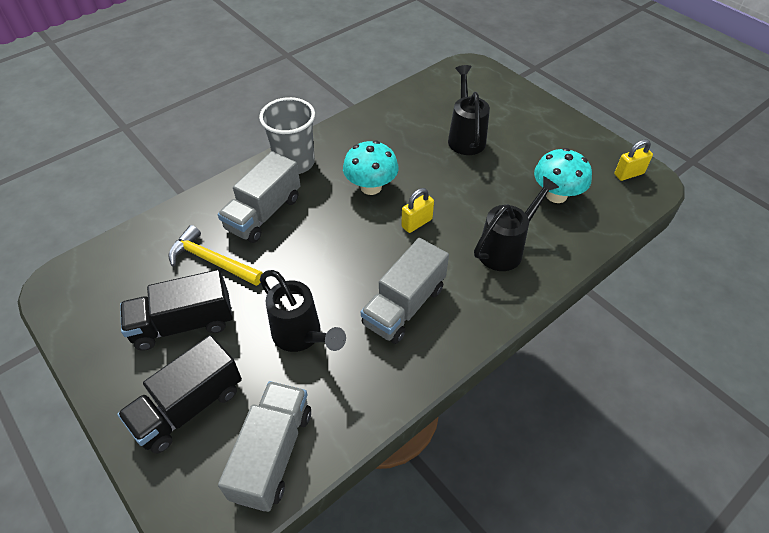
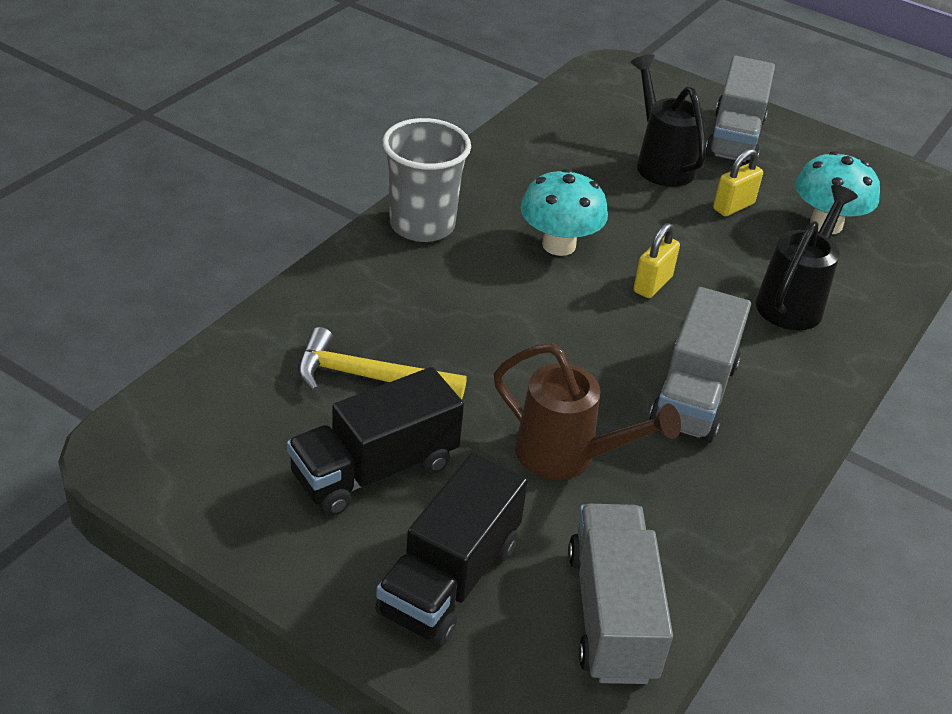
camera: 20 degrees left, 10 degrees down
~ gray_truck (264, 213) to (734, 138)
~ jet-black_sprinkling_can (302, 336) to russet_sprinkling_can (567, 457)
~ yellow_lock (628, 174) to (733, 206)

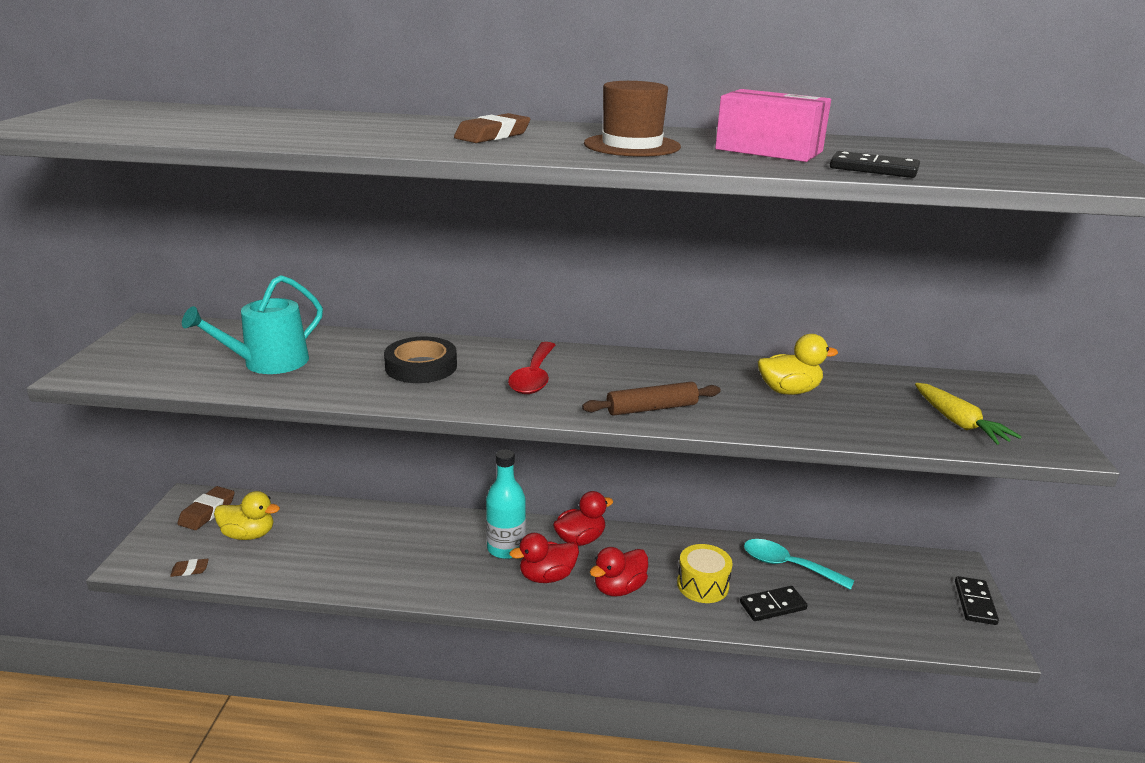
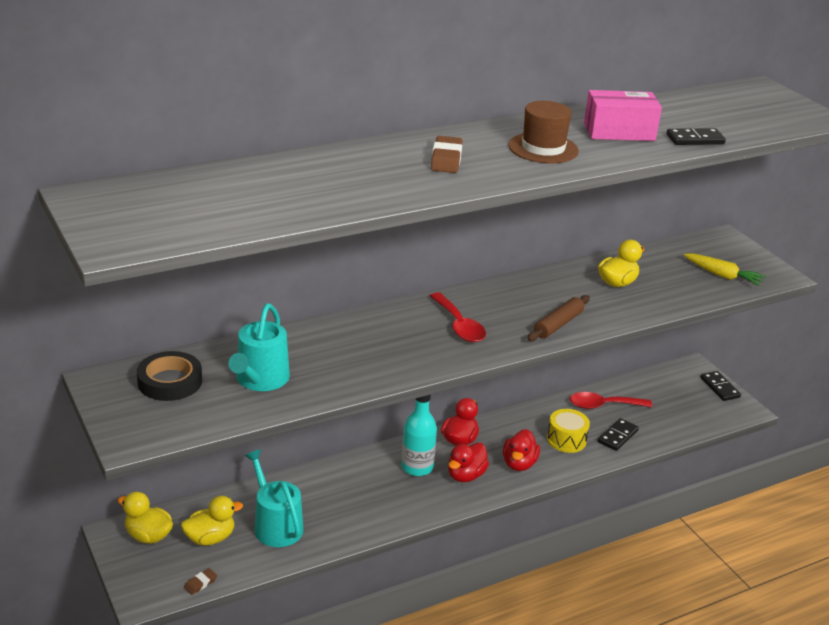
camera: 35 degrees left, 5 degrees up
~ russet_eraser (207, 512) to yellow_duck (148, 536)
~ jet-black_roll_of_tape (421, 366) to (170, 381)
~ teal_spoon (788, 566) to scarlet_spoon (603, 405)
+ teal_sprinkling_can (275, 525)

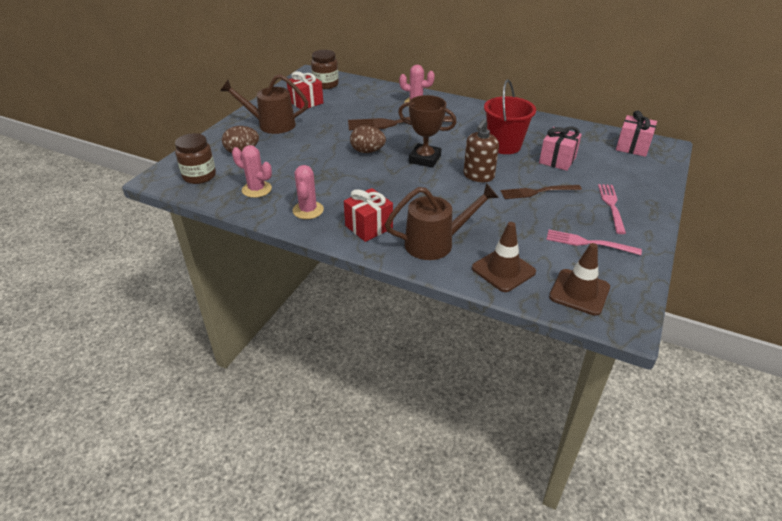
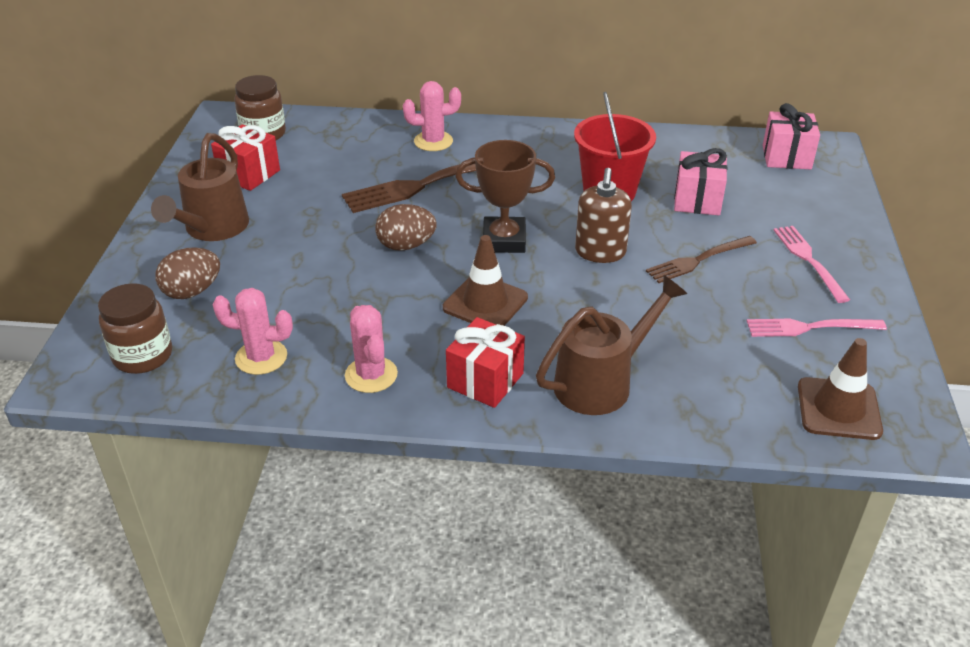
camera: 20 degrees left, 0 degrees up
~ russet_sprinkling_can (271, 124) = (212, 229) 60 degrees counterclockwise
~ russet_traffic_cone (503, 270) to (485, 303)

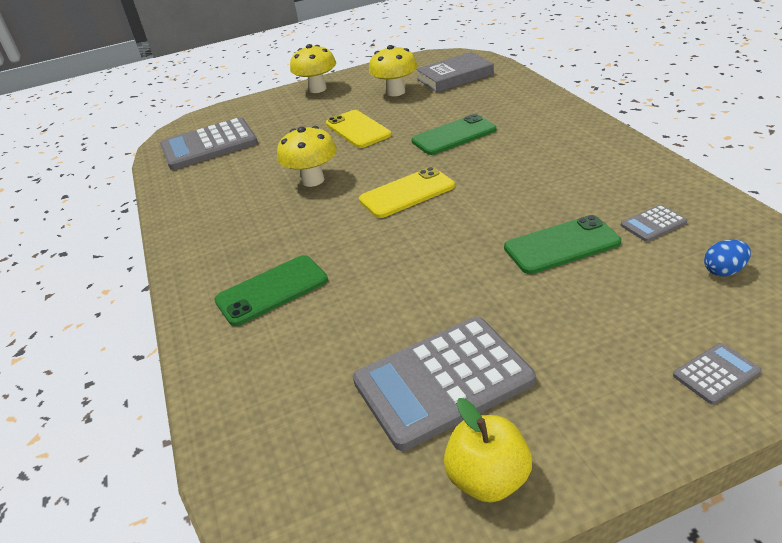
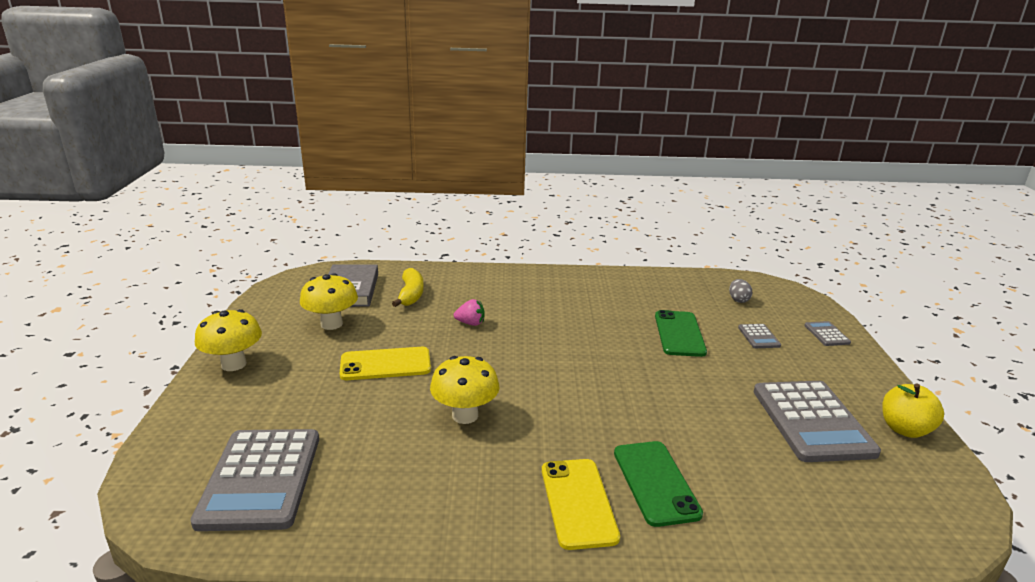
camera: 75 degrees left, 10 degrees down
~ yellow_phone (407, 193) to (578, 502)
~ emerald_phone (454, 135) to rose-pink_toy_strawberry (470, 323)
~ gray_adding_machine (653, 224) to (758, 337)
~ blue_egg_shape (724, 271) to gray_egg_shape (738, 300)
+ yellow_toy_banana (411, 295)

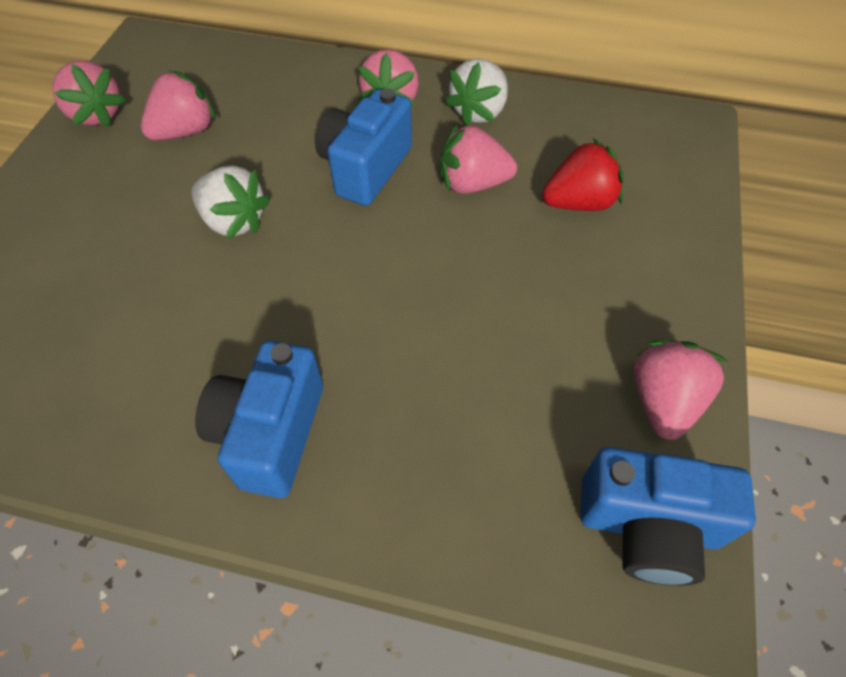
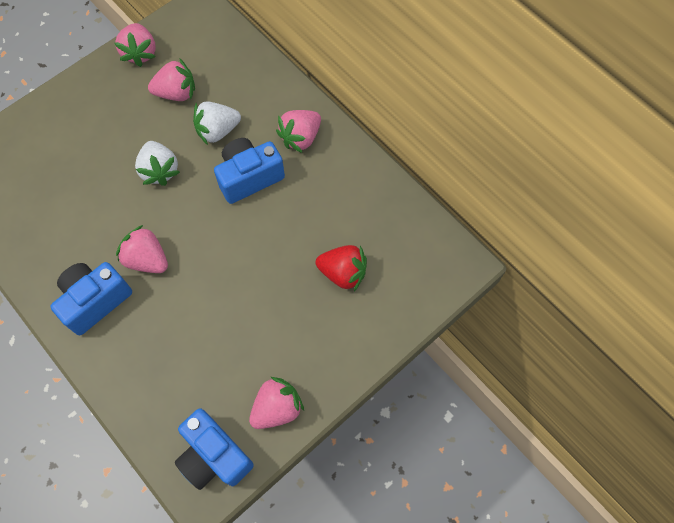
camera: 35 degrees right, 10 degrees up
~ rose-pink_toy_strawberry (472, 184) to (147, 259)
~ snow-white_toy_strawberry (479, 112) to (217, 131)

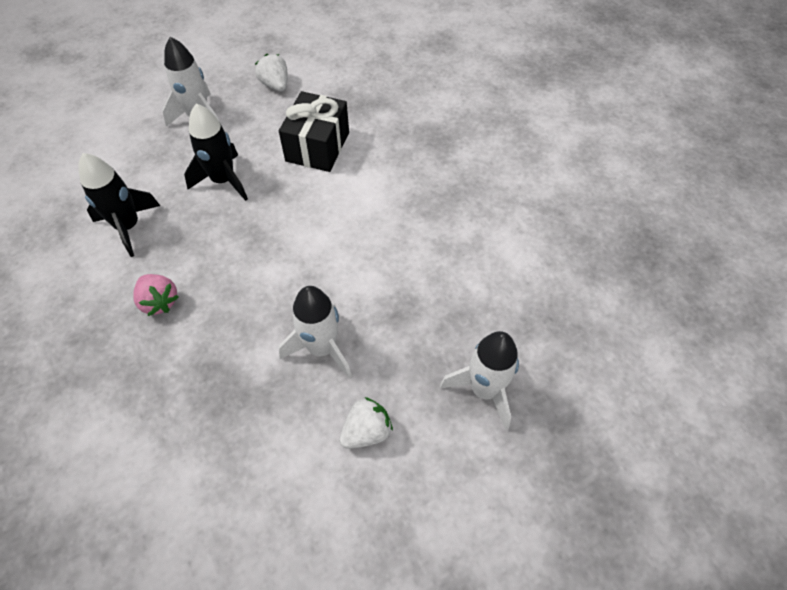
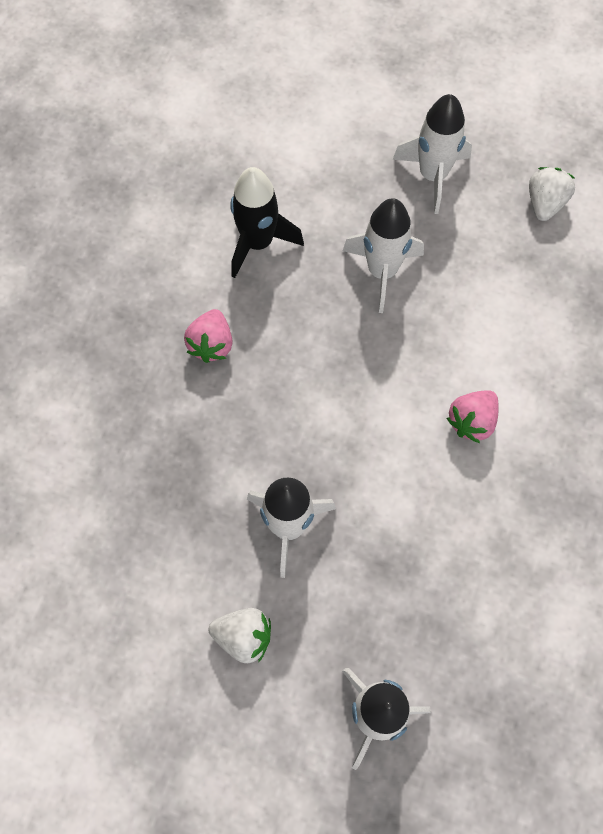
camera: 50 degrees right, 10 degrees up
~ jet-black_spaceship (223, 180) to snow-white_spaceship (382, 271)
- jet-black_gift (317, 147)
+ rose-pink_toy_strawberry (472, 421)

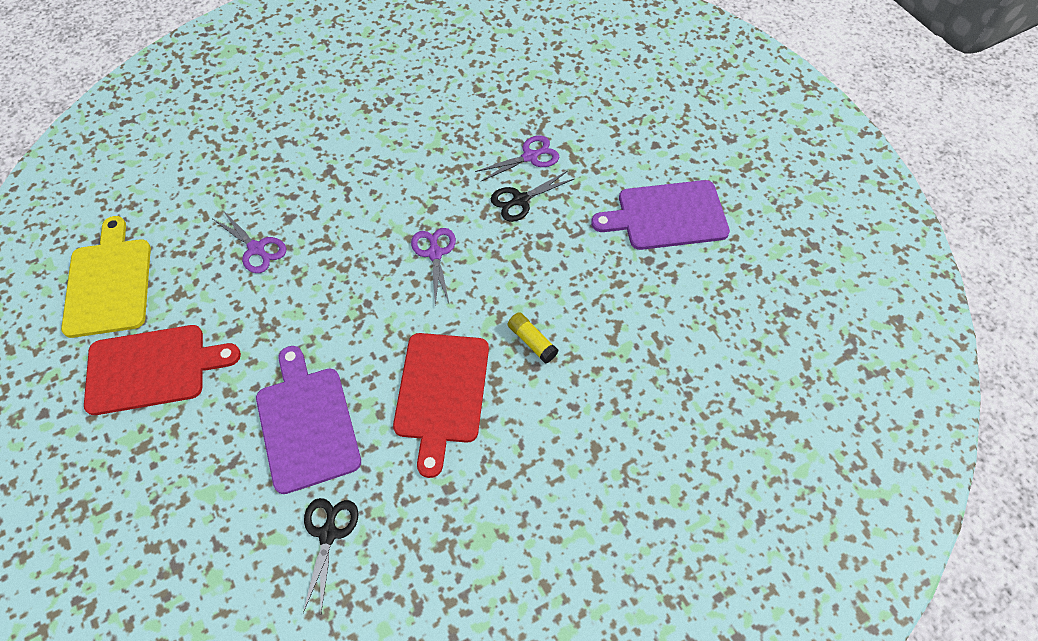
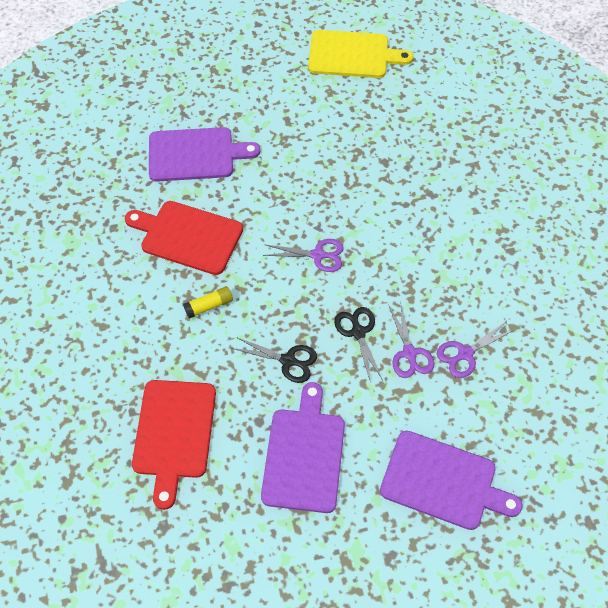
camera: 105 degrees right, 0 degrees up
~ scarlet_chopping_board (152, 369) to (174, 434)
~ purple_pair_of_scissors (256, 249) to (465, 354)
~ jet-black_pair_of_scissors (328, 534) to (288, 361)
+ purple_chopping_board (443, 482)

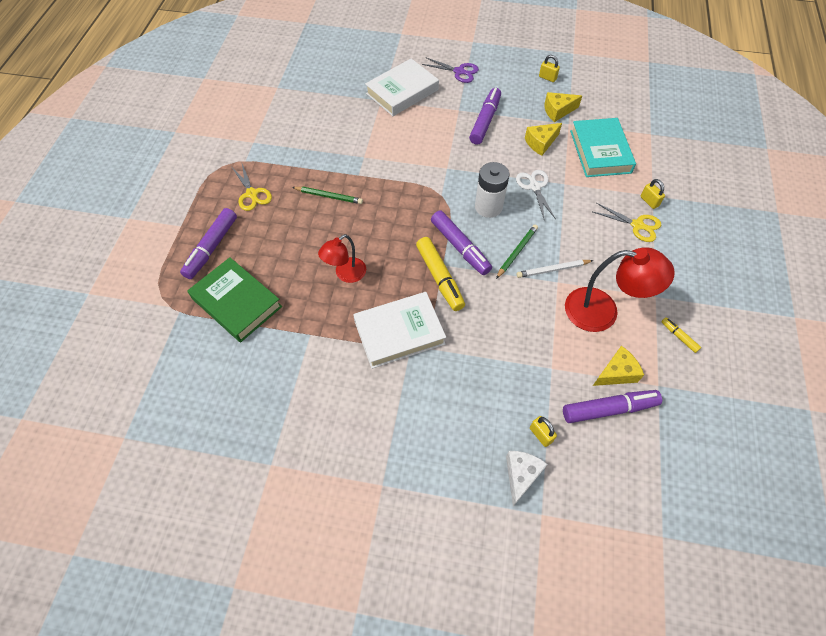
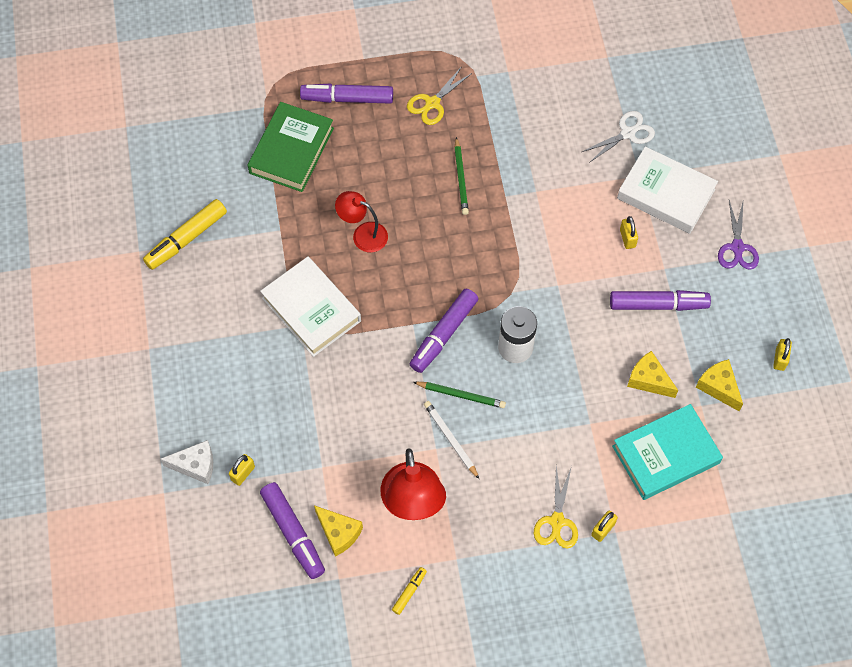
camera: 70 degrees right, 5 degrees up
~ yellow_felt_pen (440, 278) to (186, 239)
~ snow-white_pair_of_scissors (535, 187) to (627, 133)
+ yellow_lock (627, 238)

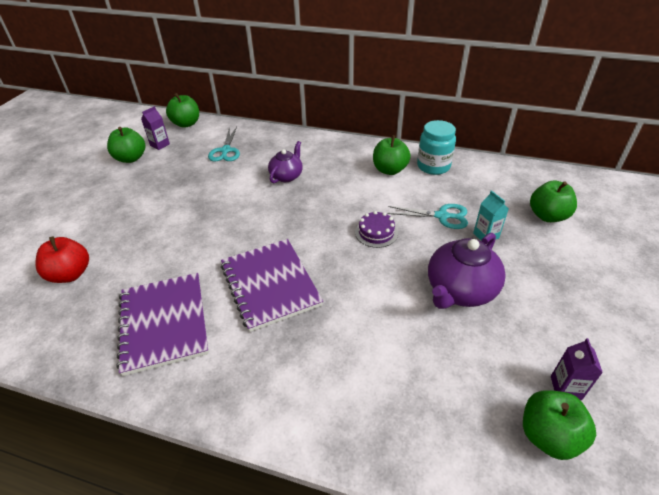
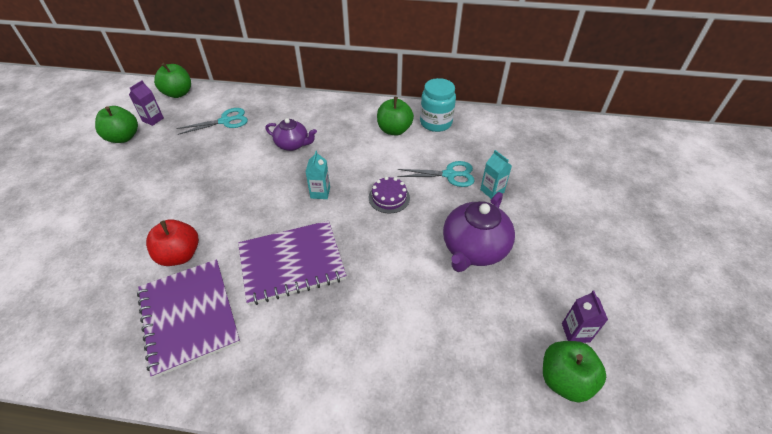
camera: 10 degrees left, 5 degrees up
~ scarlet_toy_apple (70, 274) to (180, 255)
~ teal_pair_of_scissors (226, 151) = (225, 121) 105 degrees counterclockwise
~ purple_exercise_book (270, 285) = (292, 263) 75 degrees counterclockwise
~ purple_china_teapot (287, 176) = (293, 144) 90 degrees clockwise
- emerald_toy_apple (547, 216)
+ teal_carton (320, 192)

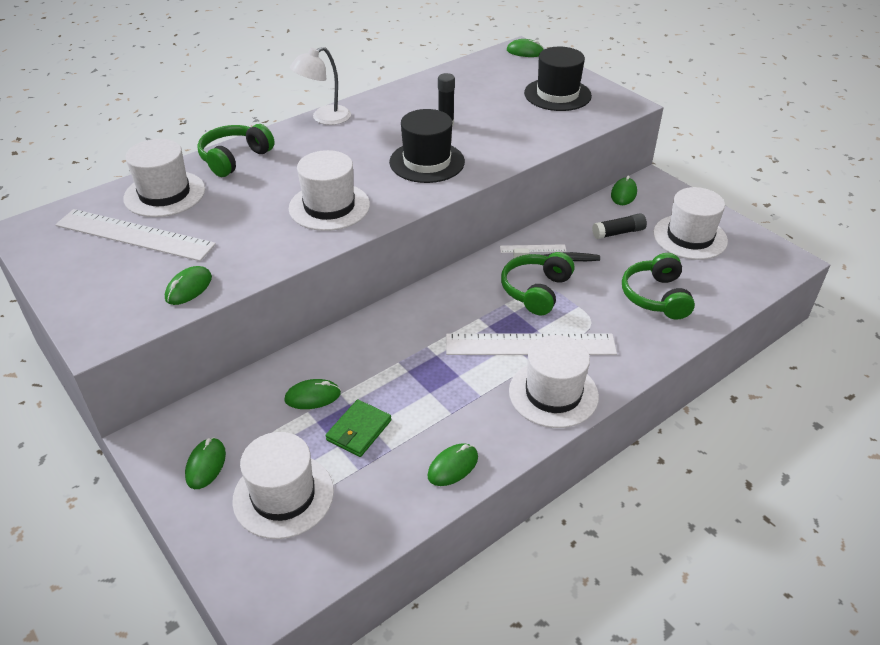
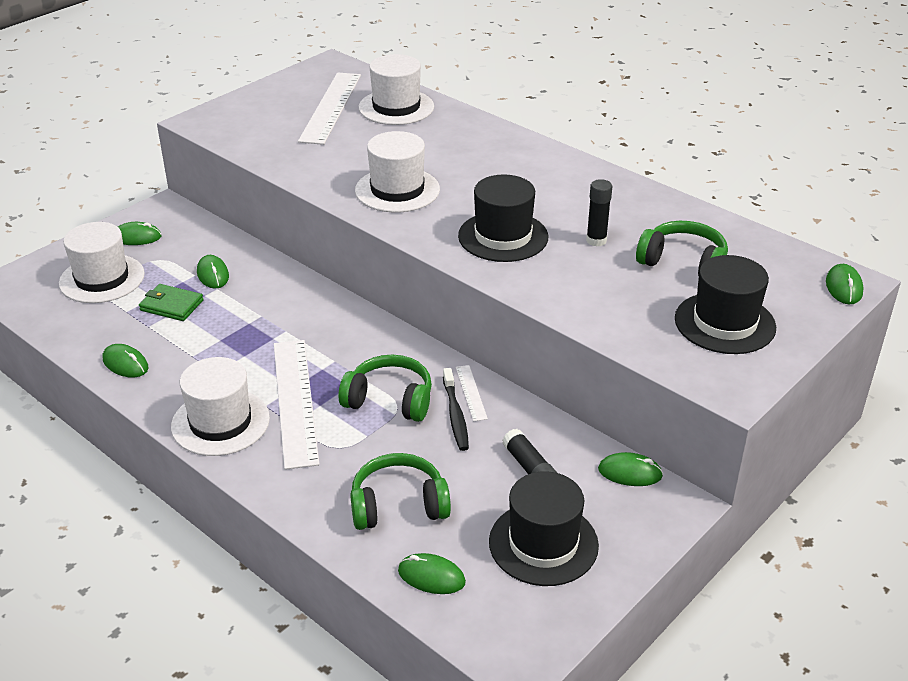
camera: 80 degrees right, 5 degrees down
~ emerald_computer_mouse (189, 288) to (431, 577)
~ emerald_over-ear_headphones (235, 158) to (683, 263)
- snow-white_lamp (324, 118)
~ snow-white_tall_hat (690, 237) to jet-black_tall_hat (543, 543)

